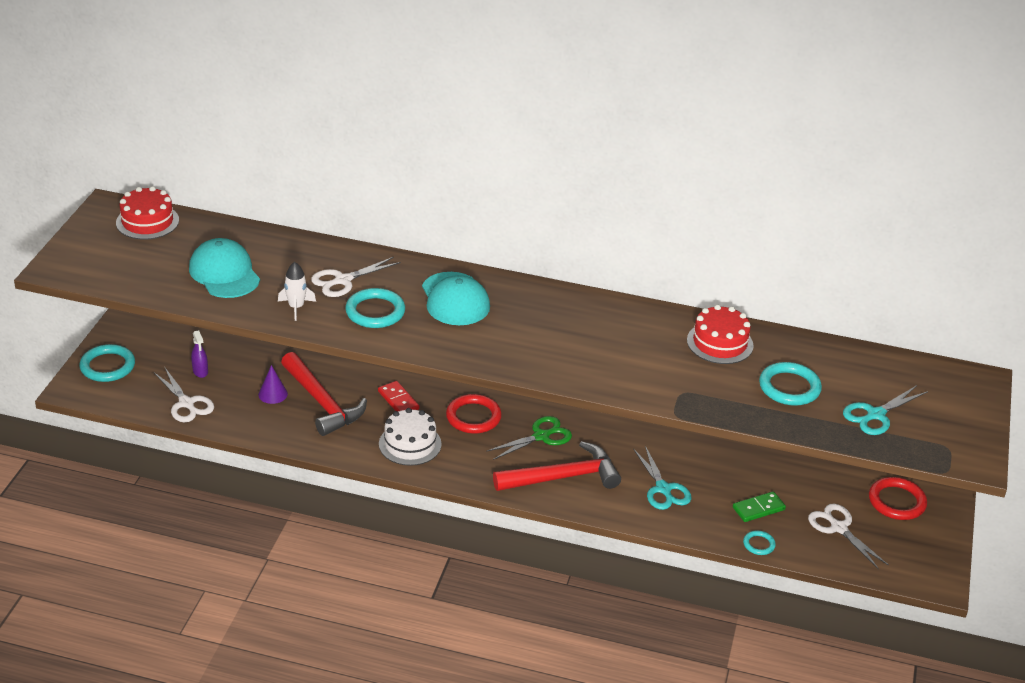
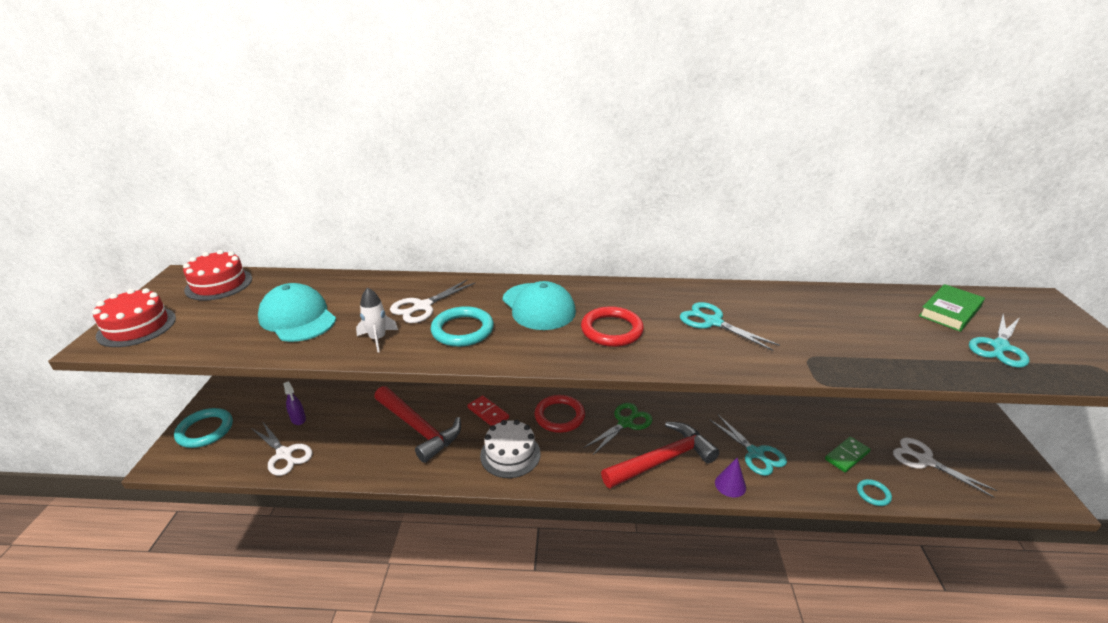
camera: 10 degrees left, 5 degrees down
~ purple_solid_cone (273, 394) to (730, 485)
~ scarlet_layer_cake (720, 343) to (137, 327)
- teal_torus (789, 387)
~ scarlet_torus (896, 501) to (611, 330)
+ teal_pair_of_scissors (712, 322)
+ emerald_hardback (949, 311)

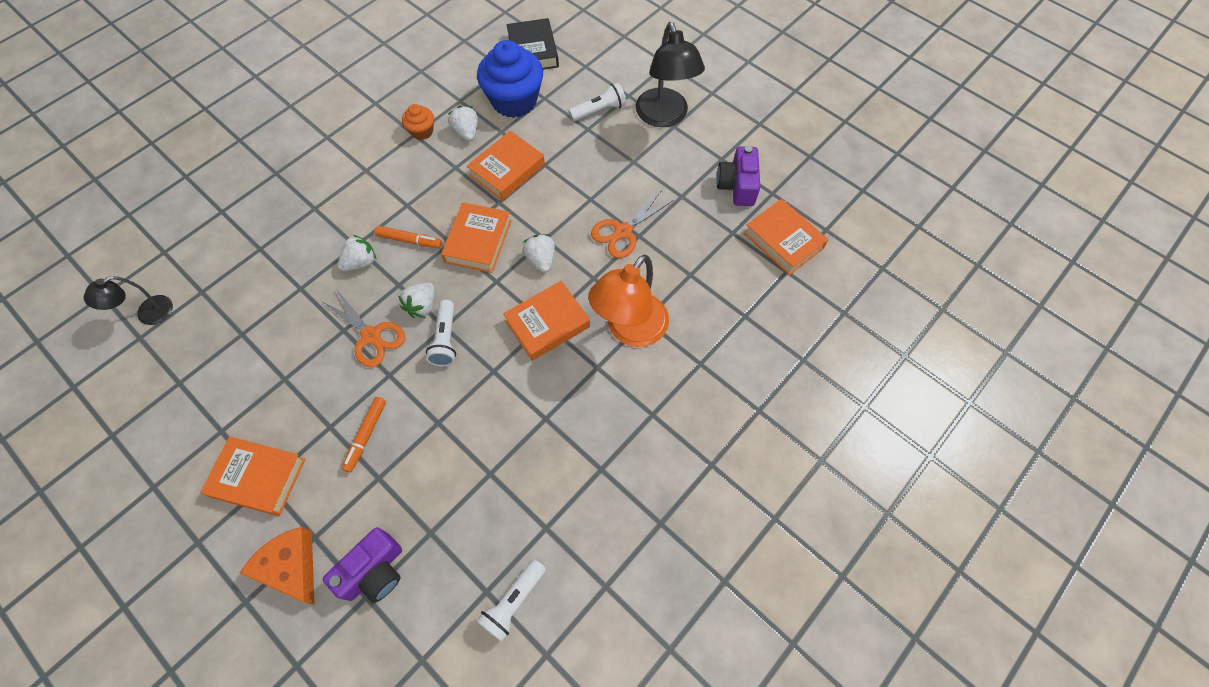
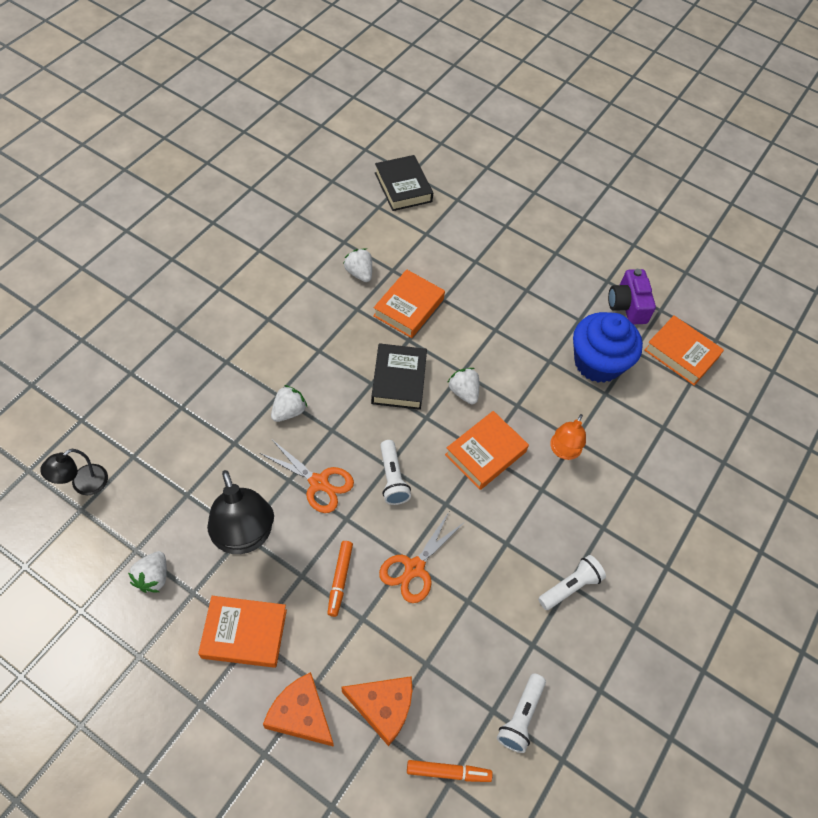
camera: 15 degrees left, 5 degrees down
~ purple_camera (374, 571) to orange_cheese_wedge (383, 707)
~ orange_felt_pen (409, 240) to (448, 772)
~ snow-white_toy_strawberry (422, 306) to (153, 577)
- orange_muffin (422, 131)
~ orange_hardback (478, 241) to jet-black_hardback (398, 380)
~ blue_muffin (514, 101) to (597, 363)
~ snow-white_torch (599, 110) to (570, 586)
~ orange_lamp (629, 330) = (563, 451) x0.56
~ orange_pair_of_scissors (623, 232) to (414, 568)
~ jet-black_lamp (664, 117) to (244, 538)

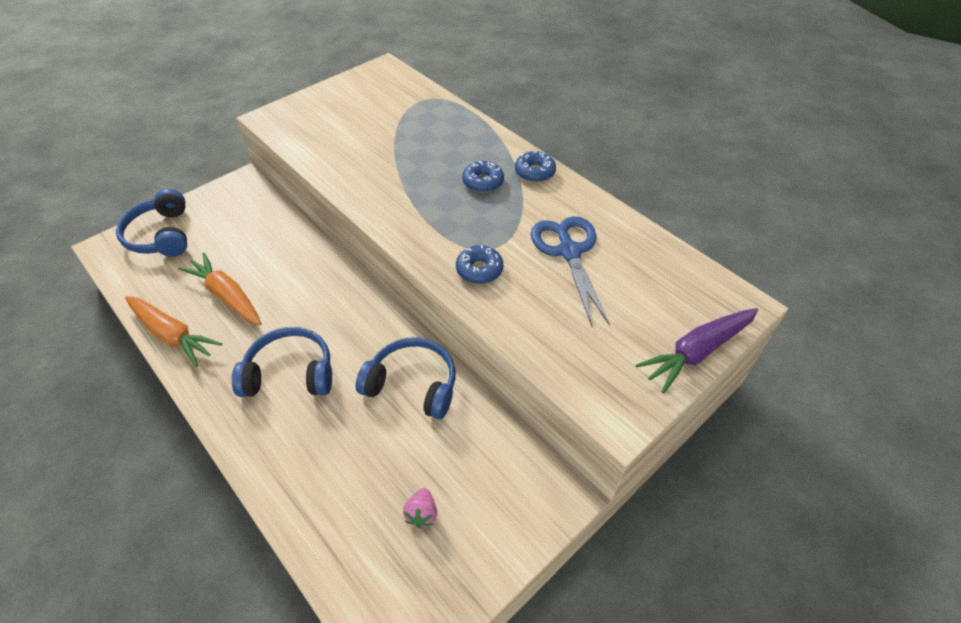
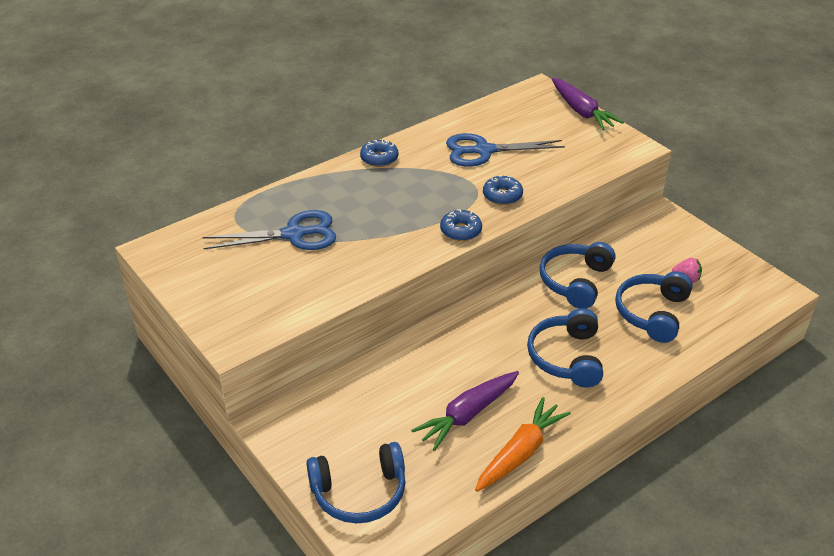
camera: 85 degrees left, 10 degrees down
~ orange_toy_carrot (227, 296) to purple_toy_carrot (467, 415)
~ blue_doughnut (483, 182) to (460, 231)
+ blue_pair_of_scissors (294, 234)
+ blue_over-ear_headphones (652, 313)

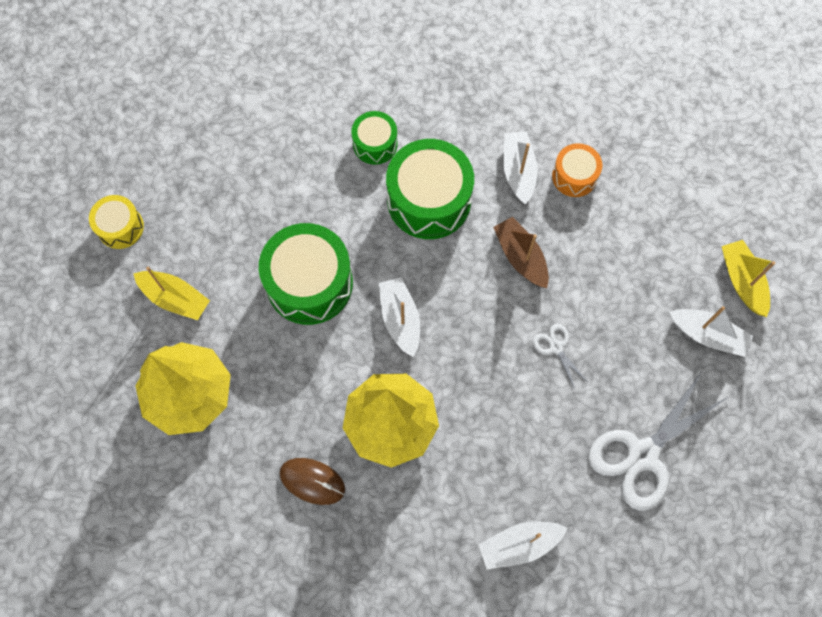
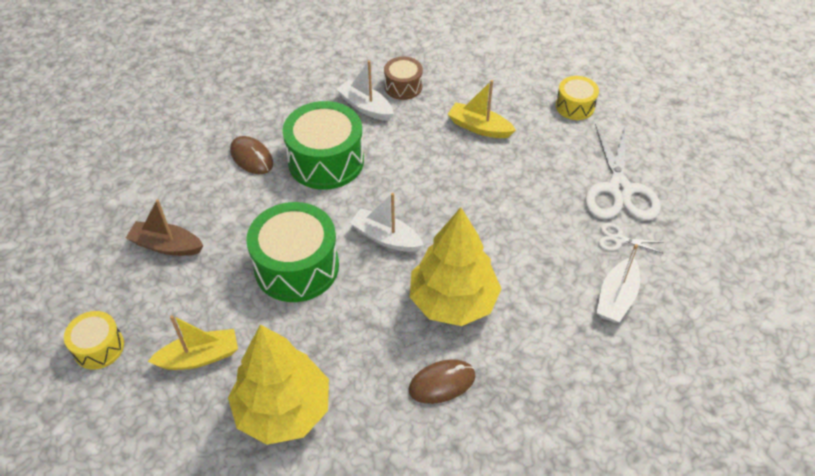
camera: 45 degrees left, 20 degrees down
~ emerald_drum (375, 144) to russet_computer_mouse (251, 157)
~ russet_boat (521, 257) to (167, 246)
~ snow-white_pair_of_scissors (556, 347) to (619, 239)
~ orange_drum (574, 176) to russet_drum (403, 86)
~ snow-white_boat (707, 335) to yellow_drum (575, 106)
~ yellow_boat (742, 281) to (479, 127)

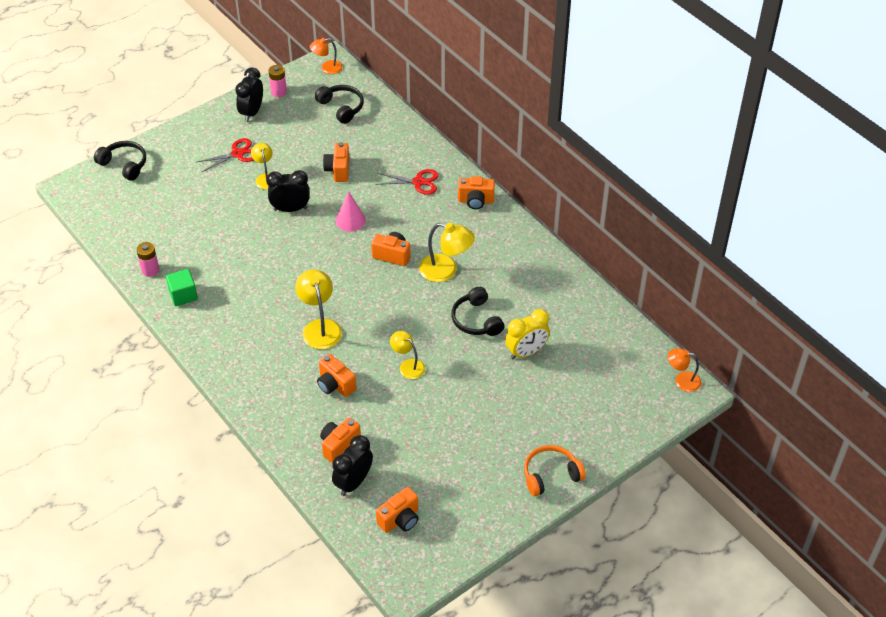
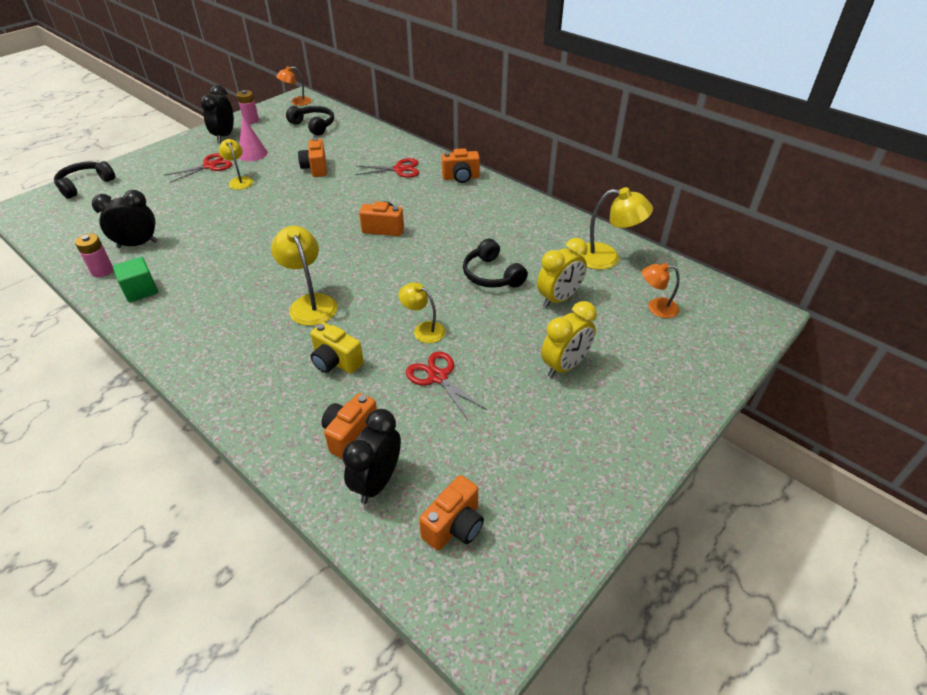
camera: 10 degrees left, 5 degrees down
~ jet-black_over-ear_headphones (124, 165) = (85, 185) 75 degrees counterclockwise
~ jet-black_clock (290, 209) to (138, 244)
~ orange_camera (335, 385) to yellow_camera (336, 362)
~ rose-pink_solid_cone (350, 220) to (252, 154)
~ yellow_lamp (446, 270) to (607, 258)
- orange_over-ear_headphones (550, 475)
~ orange_lamp (682, 380) to (656, 308)
+ scarlet_pair_of_scissors (438, 377)
+ yellow_clock (565, 366)

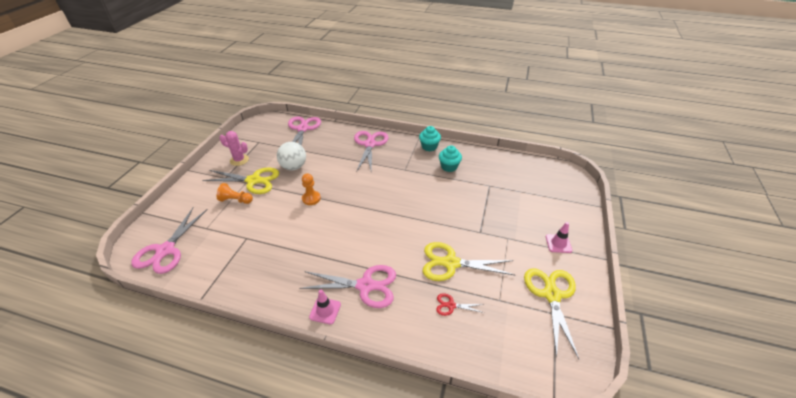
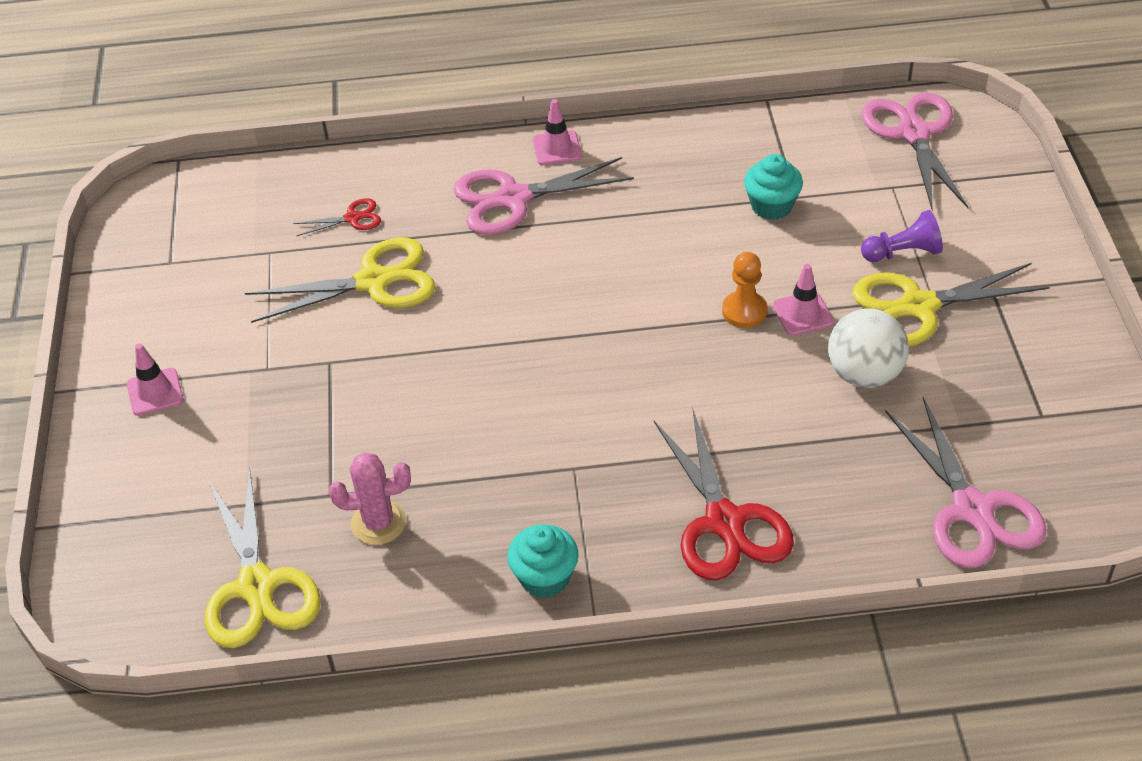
camera: 160 degrees right, 5 degrees up
~ orange_game_pawn (236, 200) to purple_game_pawn (902, 252)
~ rose-pink_cactus (239, 160) to (378, 523)
~ rose-pink_pair_of_scissors (370, 144) to scarlet_pair_of_scissors (725, 521)
~ teal_muffin (449, 167) to (771, 206)
~ yellow_pair_of_scissors (551, 295) to (257, 586)
+ rose-pink_traffic_cone (803, 314)

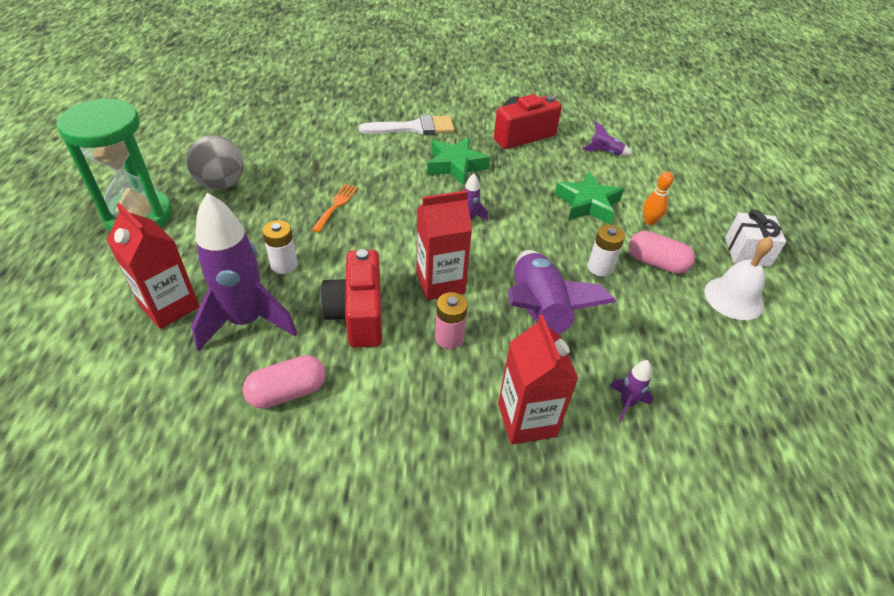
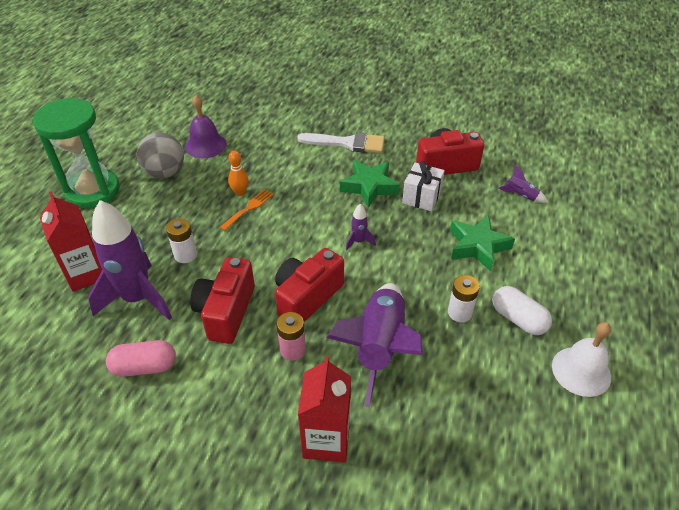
camera: 20 degrees right, 0 degrees up
~ scarlet_carton (440, 283) to scarlet_camera (307, 297)
- purple_spaceship (626, 403)
~ rose-pink_capsule (656, 263) to snow-white_capsule (518, 319)
~ orange_skittle (649, 221) to (240, 192)
~ snow-white_gift (747, 252) to (421, 197)
+ purple_bell (205, 145)

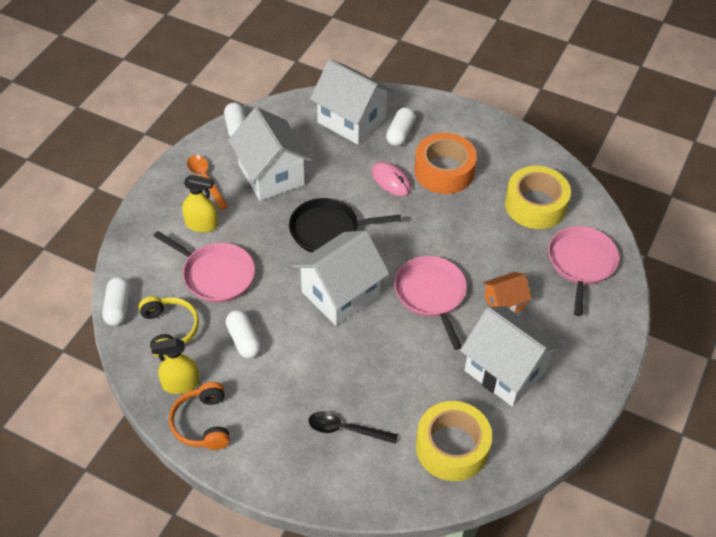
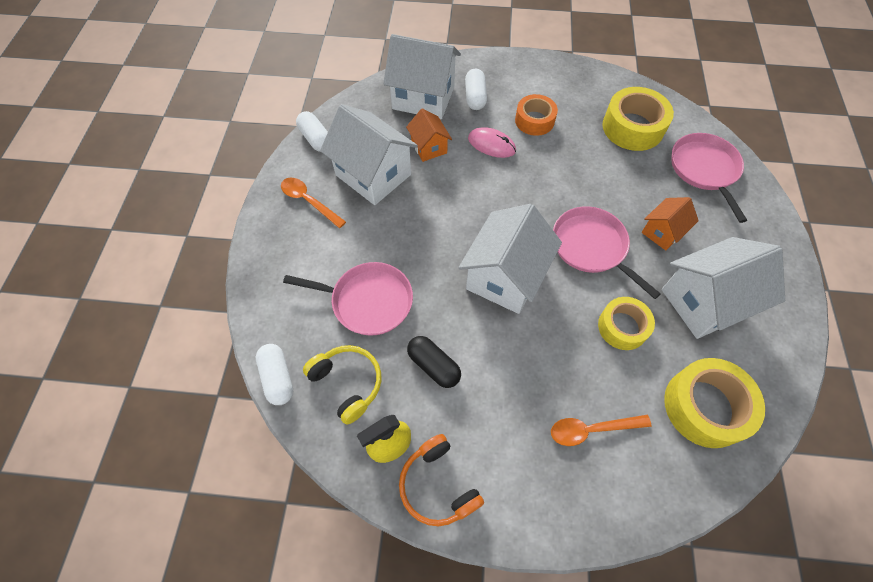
camera: 20 degrees left, 10 degrees up
- yellow_spray_cleaner (201, 224)
~ snow-white_capsule (244, 340) to jet-black_capsule (434, 365)
- jet-black_frying_pan (328, 230)
~ jet-black_spoon (346, 429) to orange_spoon (591, 429)
~ orange_roll_of_tape (444, 171) = (534, 120) x0.65
~ snow-white_toy_house (505, 371) = (704, 302) 45 degrees counterclockwise
+ orange_toy_house (429, 147)
+ yellow_roll_of_tape (622, 327)

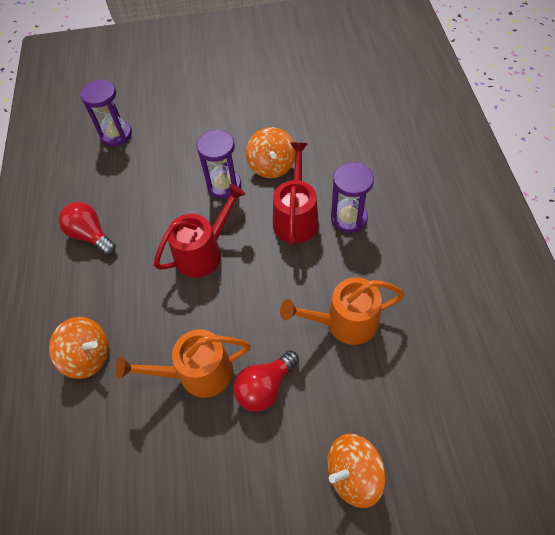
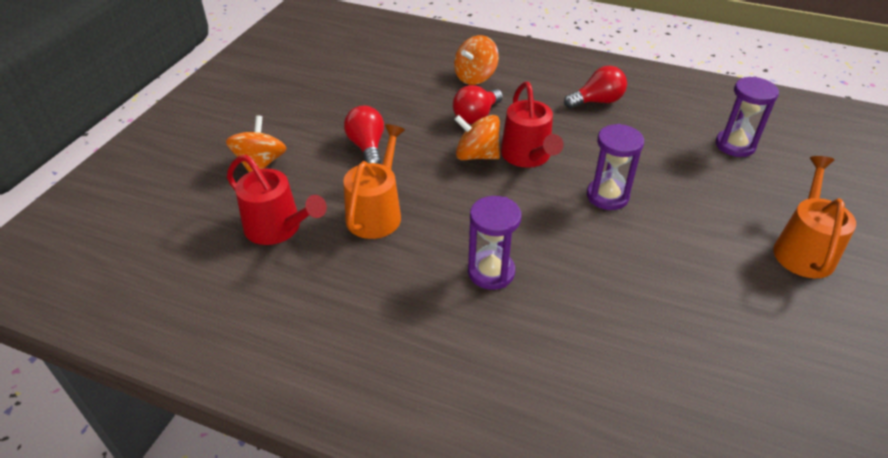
camera: 115 degrees right, 15 degrees down
~ orange_sprinkling_can (198, 373) to (803, 249)
~ orange_whirligig (272, 166) to (476, 155)
~ scarlet_sprinkling_can (296, 218) to (278, 228)
+ scarlet_light_bulb (476, 116)

